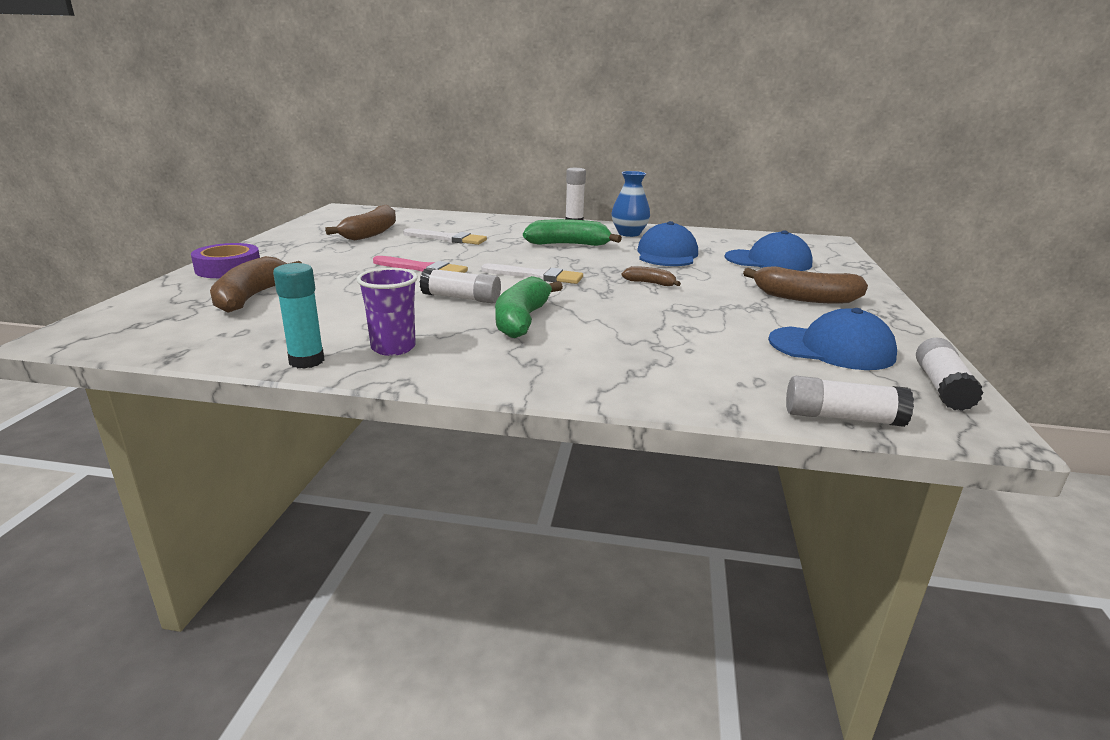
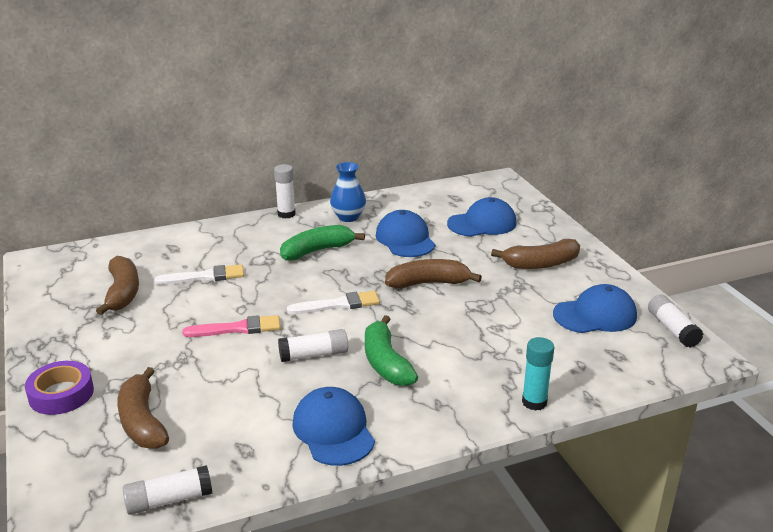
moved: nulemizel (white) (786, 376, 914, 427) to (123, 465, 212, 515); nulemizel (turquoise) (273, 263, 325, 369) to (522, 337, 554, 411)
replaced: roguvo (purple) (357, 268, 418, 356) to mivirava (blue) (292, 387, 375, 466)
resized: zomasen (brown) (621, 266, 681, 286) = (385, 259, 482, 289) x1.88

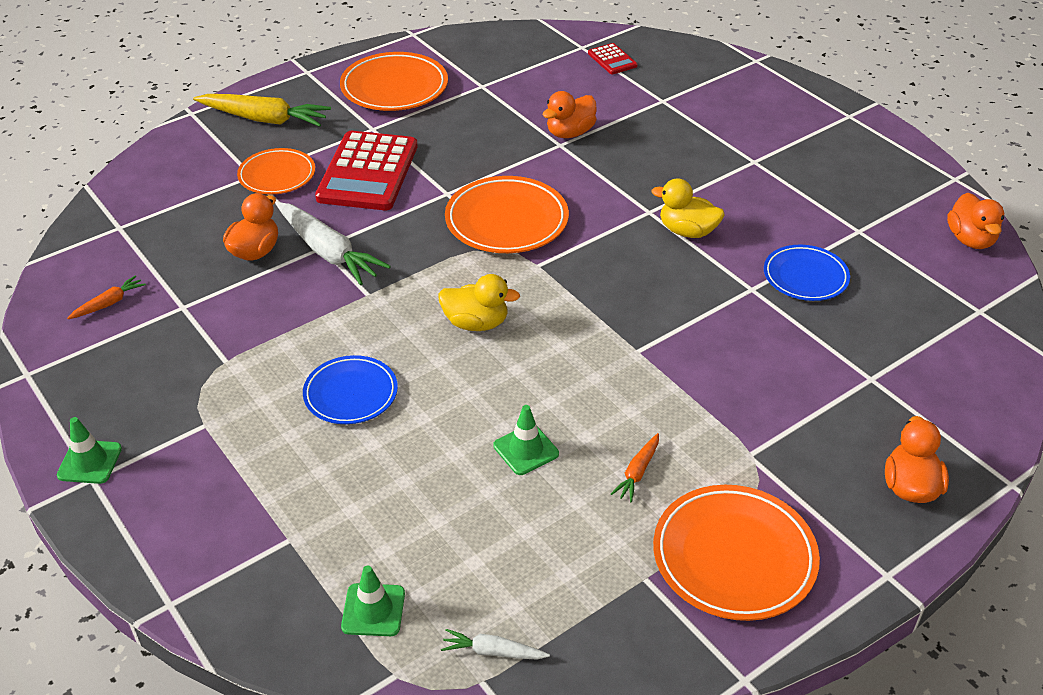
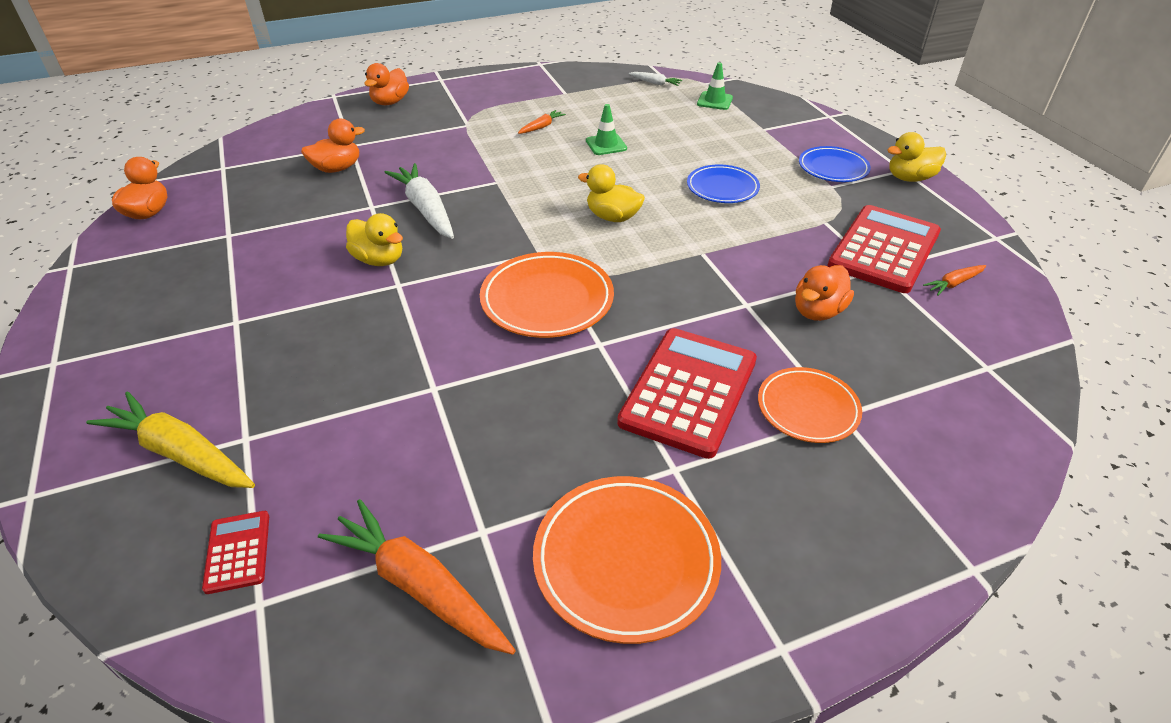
removed: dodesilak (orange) (653, 485, 820, 621)
added: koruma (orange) (318, 499, 516, 655); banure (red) (827, 205, 941, 293)
moved: koruma (yellow) (193, 94, 331, 127) to (86, 392, 255, 488); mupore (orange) (543, 91, 597, 138) to (301, 119, 365, 173); koruma (white) (275, 202, 391, 285) to (384, 163, 454, 239); dodesilak (blue) (764, 245, 850, 301) to (799, 146, 871, 182)
replaced: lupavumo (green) (57, 417, 122, 484) to mupore (yellow) (887, 132, 946, 182)

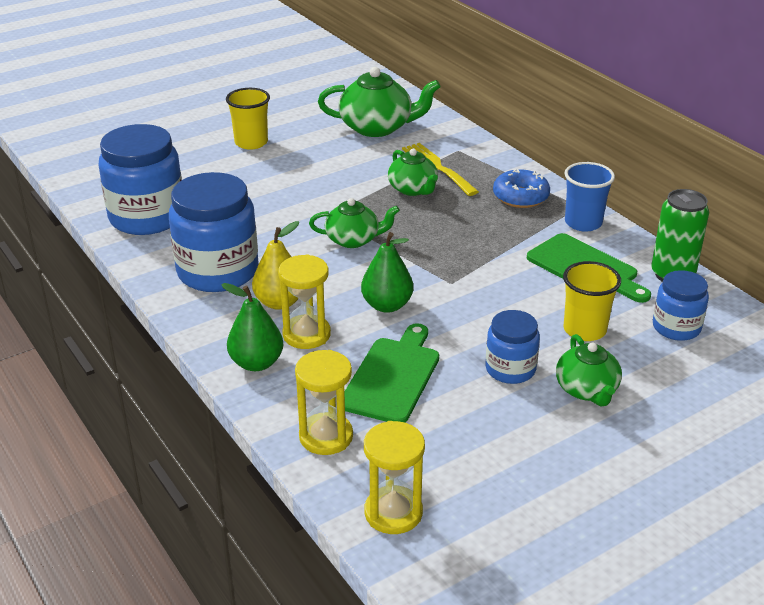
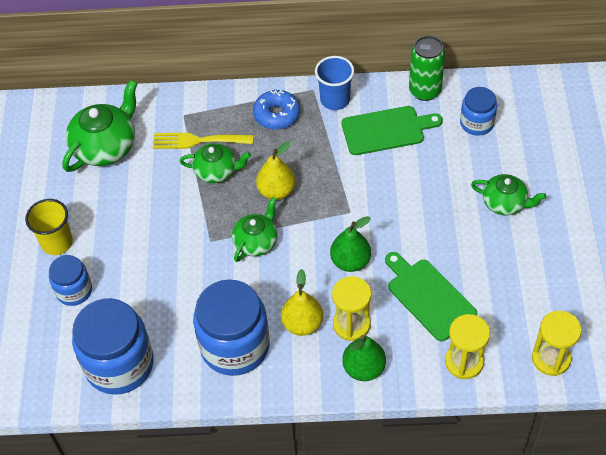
removed: roguvo (yellow) (563, 261, 621, 341)
added: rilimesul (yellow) (256, 141, 295, 200)
moved: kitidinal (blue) (485, 310, 540, 384) to (49, 255, 92, 306)

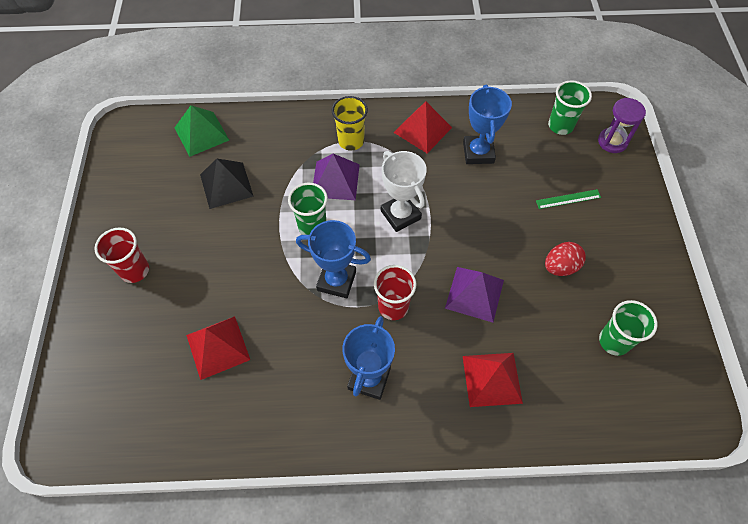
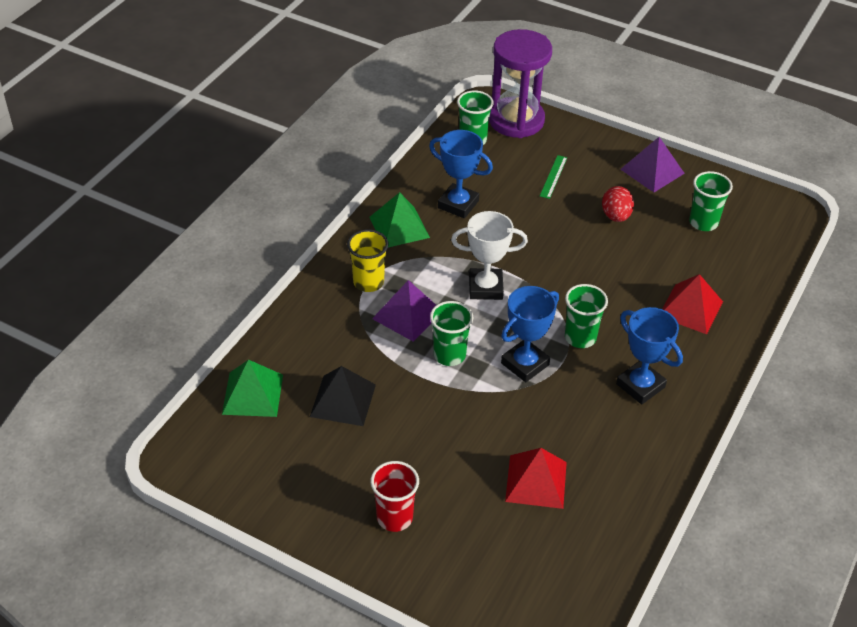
moved: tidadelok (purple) (445, 267, 504, 323) to (620, 137, 685, 192)
recoloured: tidadelok (red) (393, 102, 452, 153) to tidadelok (green) (369, 192, 430, 247); roguvo (red) (374, 265, 416, 320) to roguvo (green) (565, 284, 608, 348)
resized: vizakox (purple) (598, 98, 646, 153) = (489, 29, 552, 138) x1.85

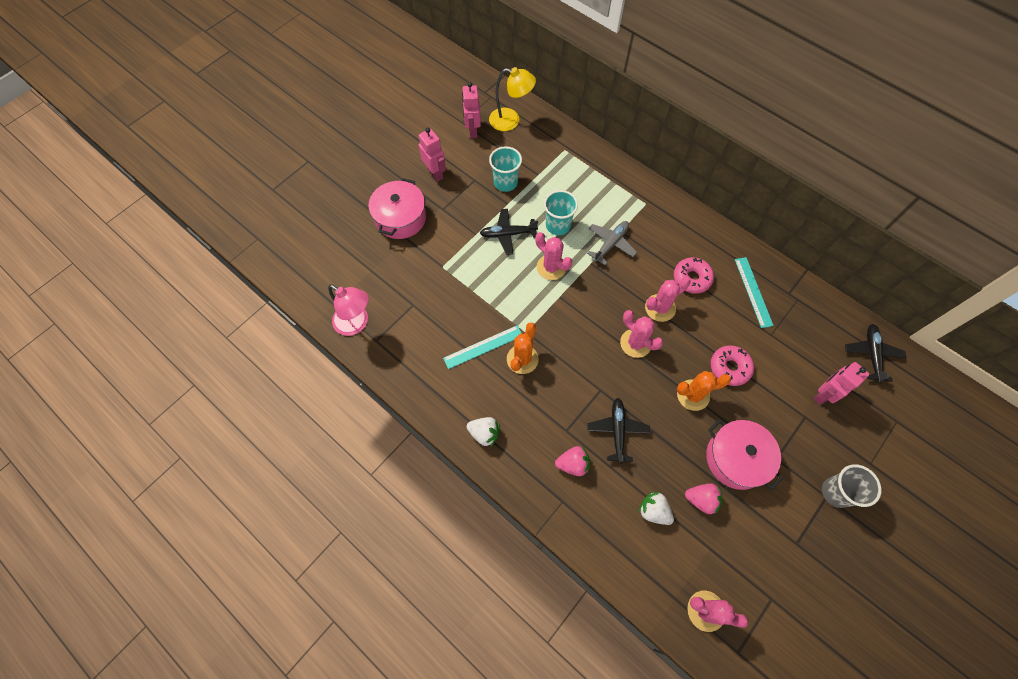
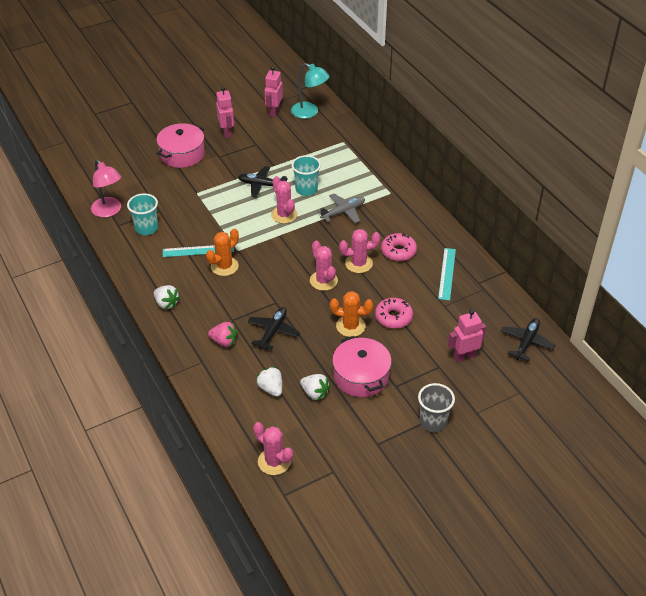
moved: roguvo (turquoise) (489, 146, 522, 192) to (127, 193, 158, 235)
recoloured: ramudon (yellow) (489, 67, 536, 131) to ramudon (turquoise) (291, 63, 330, 119); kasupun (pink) (685, 483, 722, 514) to kasupun (white) (300, 374, 330, 401)

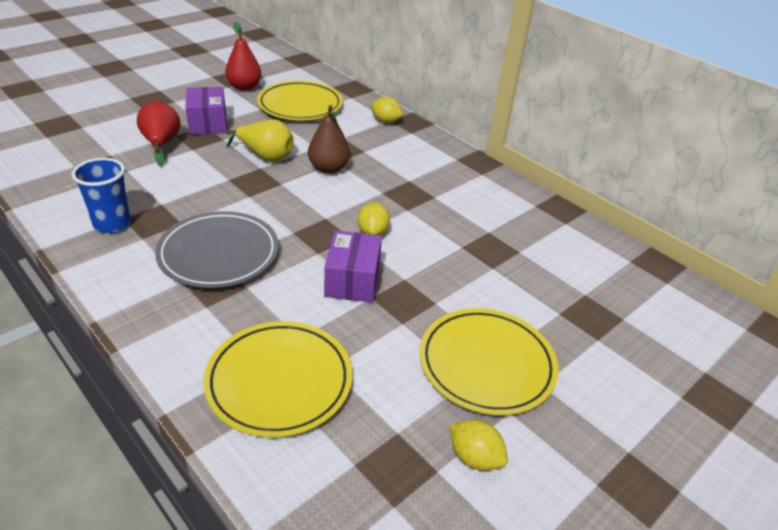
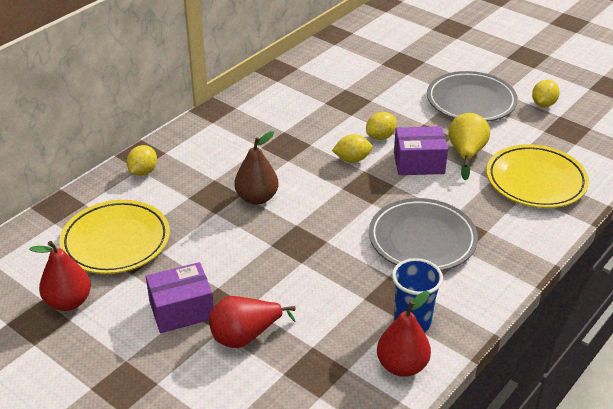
added: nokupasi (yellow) (366, 112, 397, 140); rilimesul (red) (377, 291, 431, 377)
moved: rilimesul (yellow) (226, 119, 294, 162) to (449, 113, 490, 180)
recoloured: dodesilak (yellow) (419, 308, 559, 415) to dodesilak (grey) (427, 71, 518, 122)

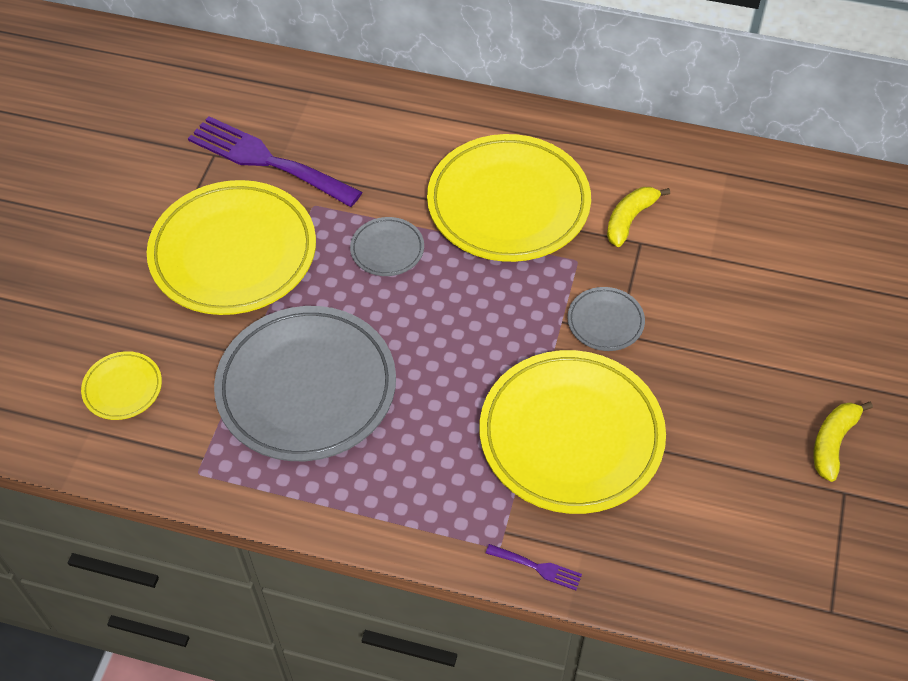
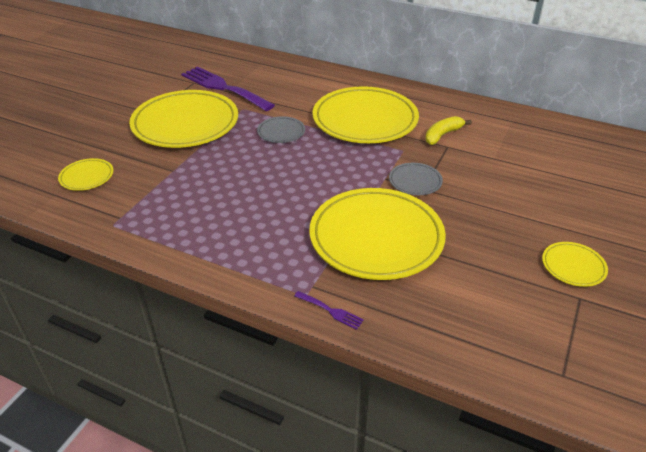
removed: dodesilak (grey) (214, 306, 396, 461)
replaced: zomasen (yellow) (814, 402, 873, 482) to dodesilak (yellow) (542, 242, 608, 287)

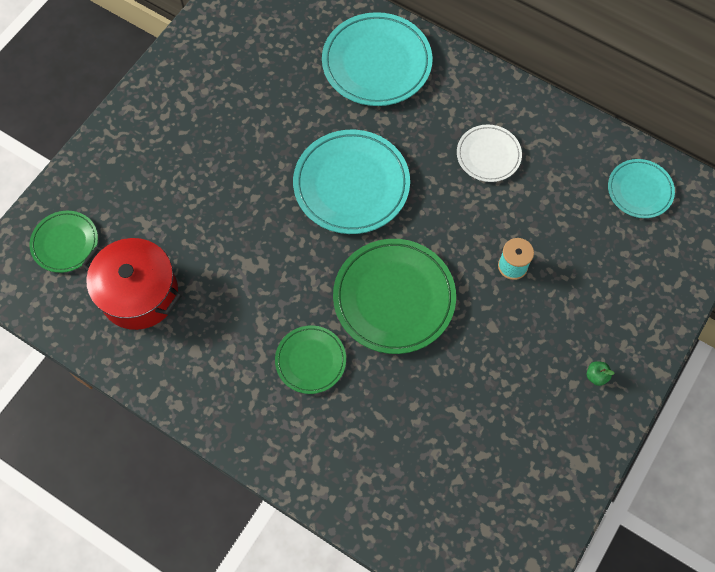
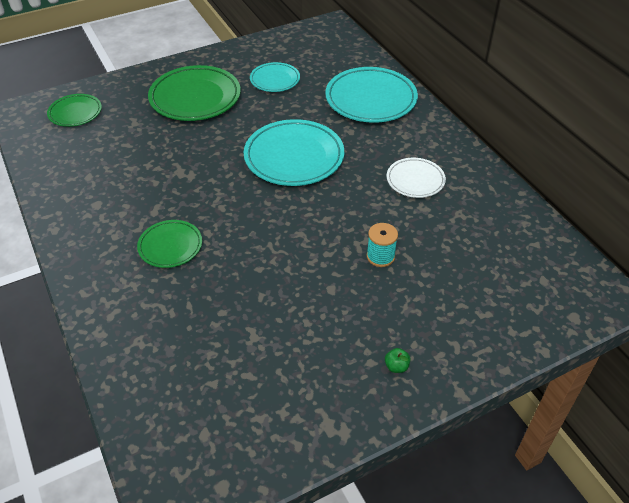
removed: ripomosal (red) (82, 238, 181, 330)
moved: dodesilak (green) (333, 239, 456, 354) to (148, 65, 241, 121); dodesilak (turquoise) (608, 159, 675, 218) to (250, 62, 300, 92)

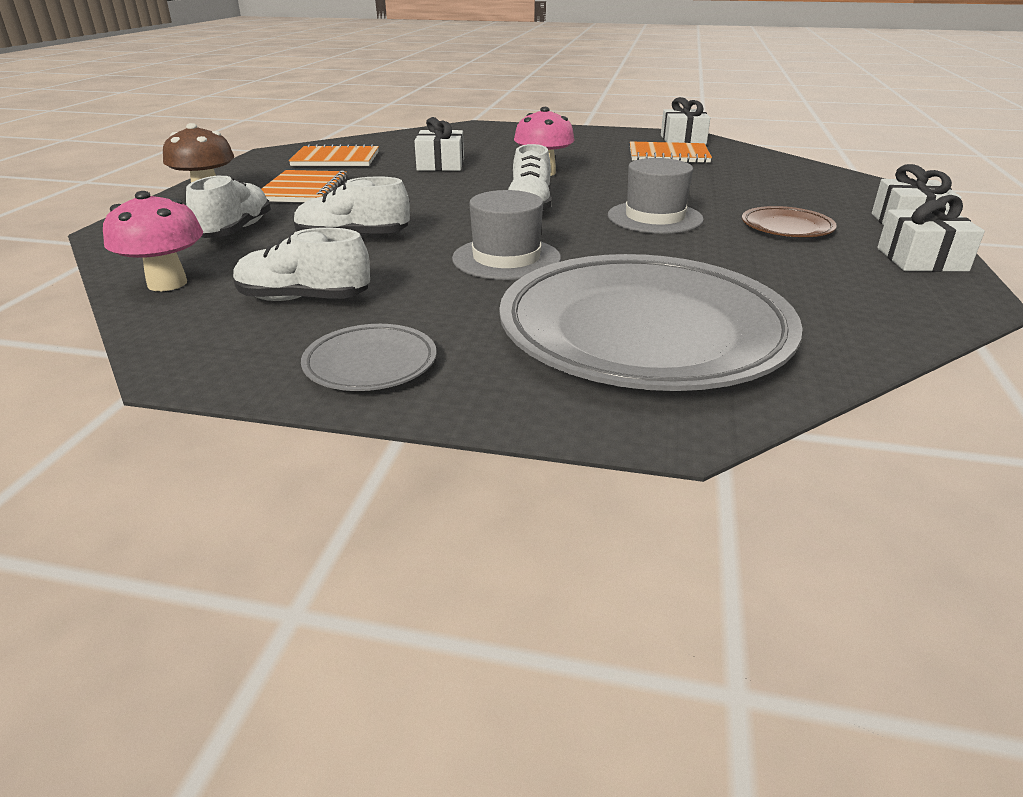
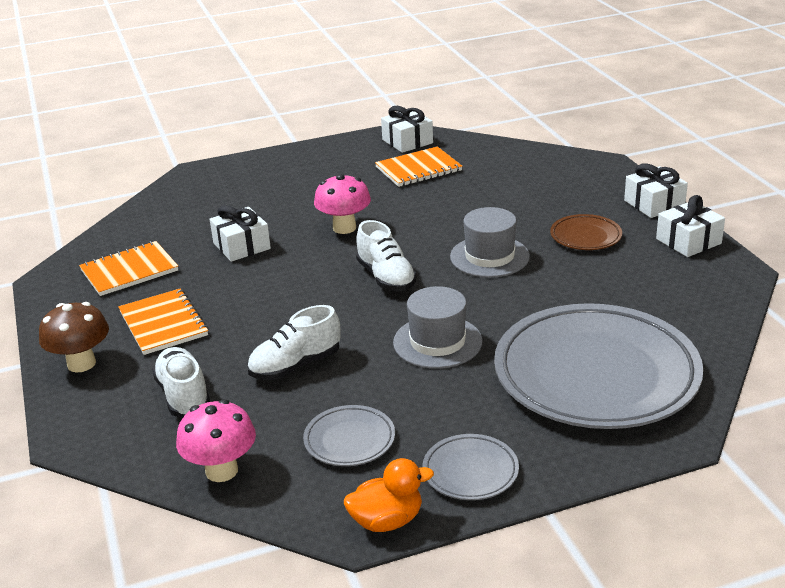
added: mupore (orange) (344, 458, 434, 532)
replaced: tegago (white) (233, 228, 370, 301) to dodesilak (grey) (303, 405, 395, 466)

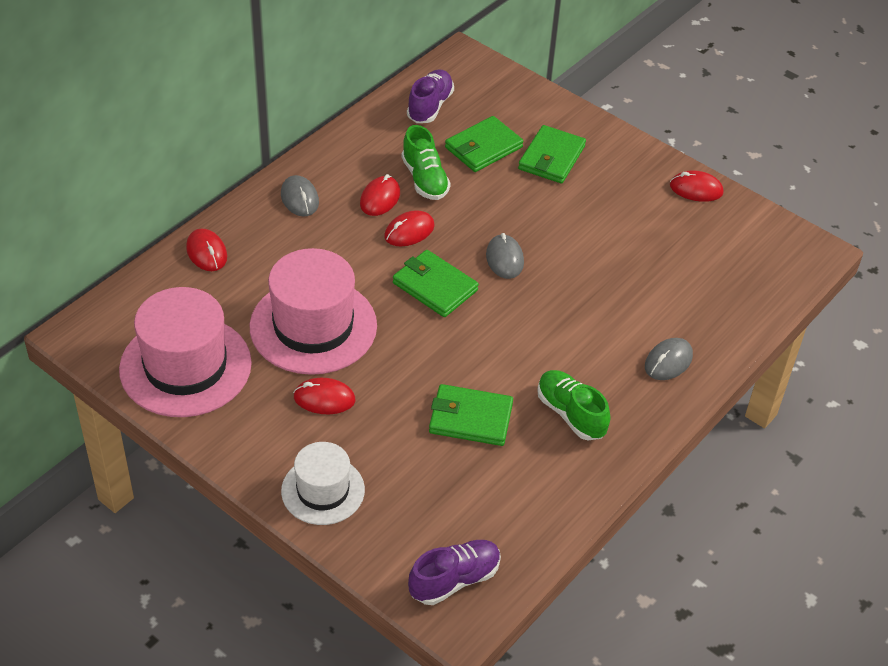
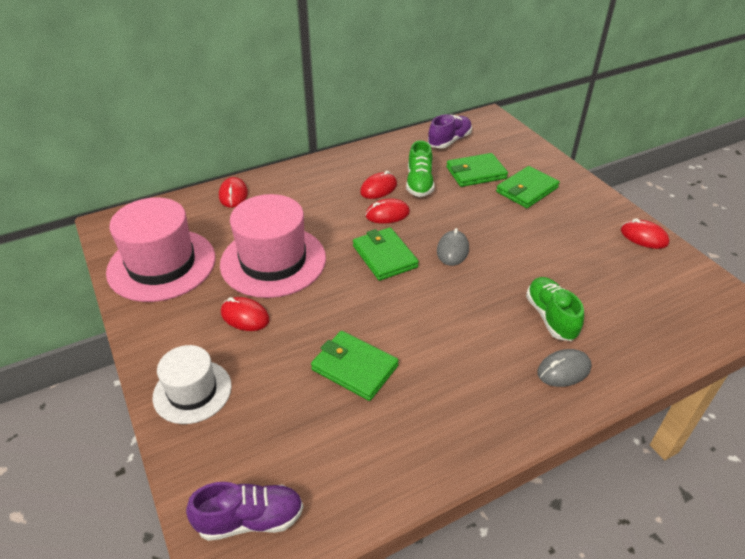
removed: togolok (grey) (281, 175, 319, 217)
moved: tegago (green) (537, 370, 611, 440) to (526, 277, 584, 341)

